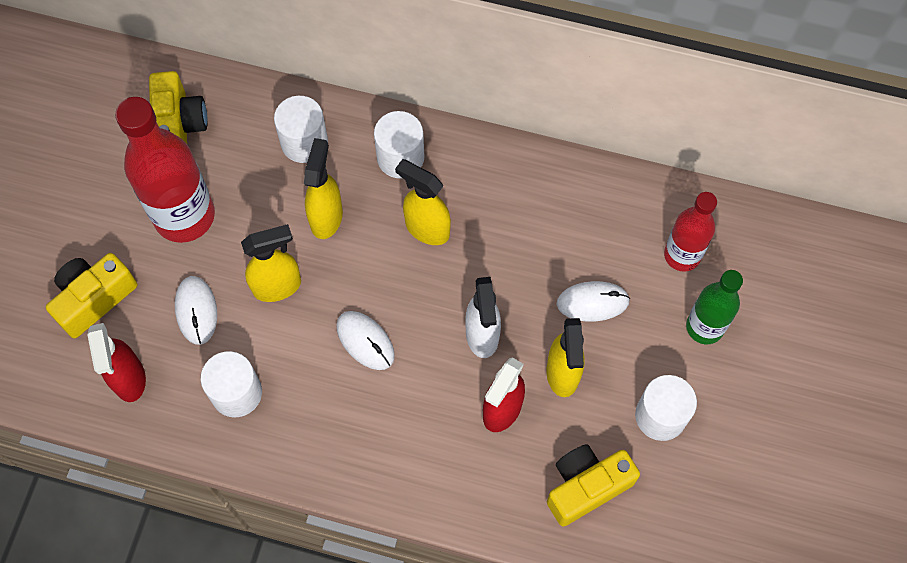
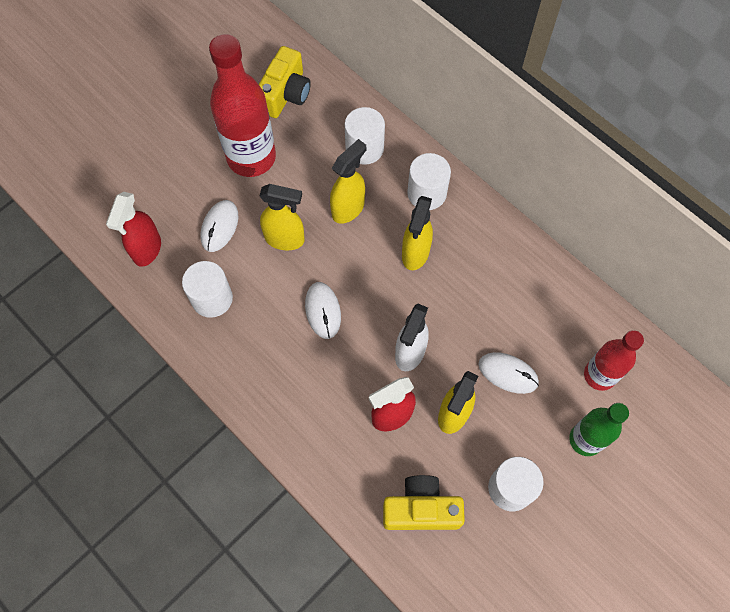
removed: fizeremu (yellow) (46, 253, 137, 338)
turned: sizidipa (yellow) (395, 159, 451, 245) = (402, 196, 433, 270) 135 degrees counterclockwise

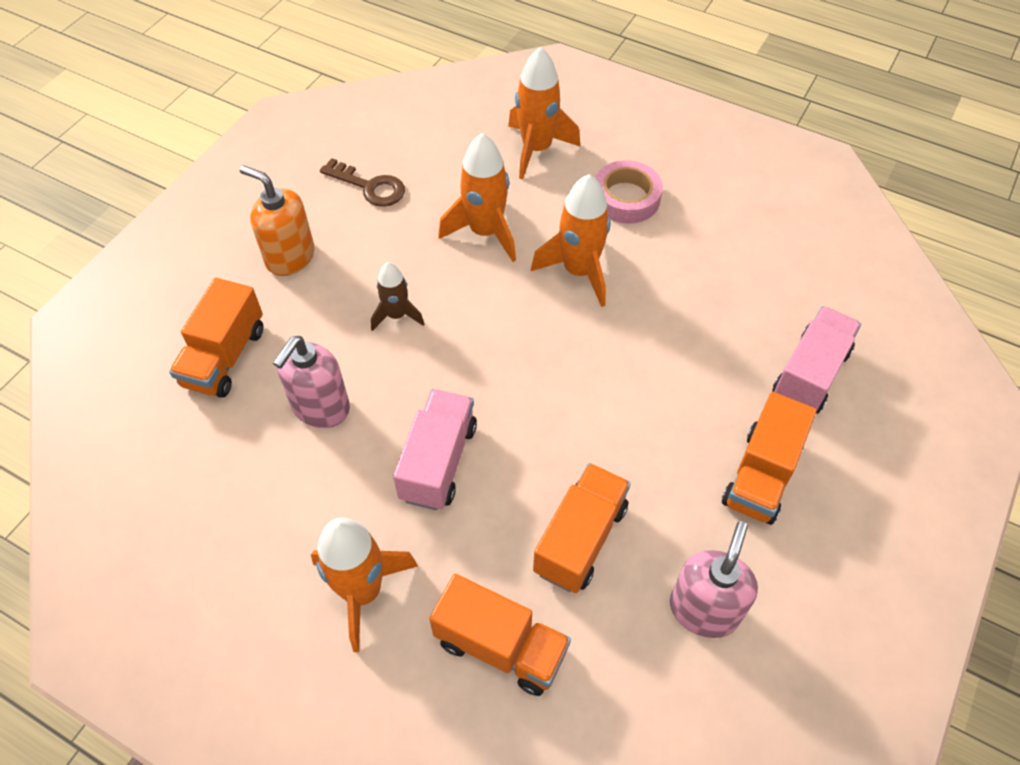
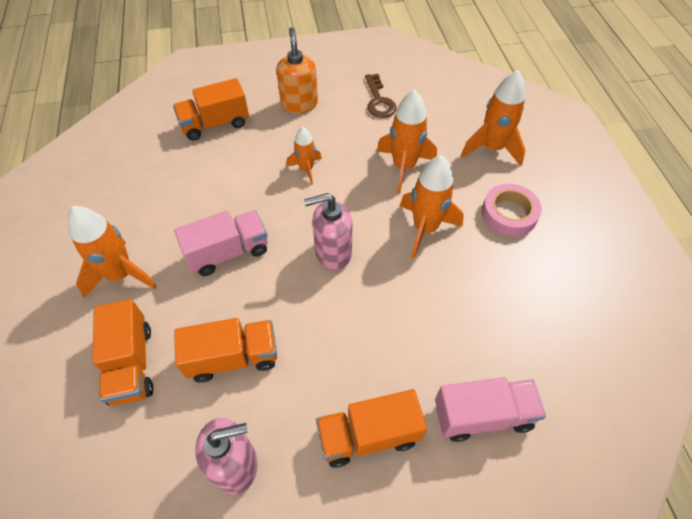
moved: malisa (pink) (273, 336, 350, 428) to (304, 193, 352, 270)
recoloured: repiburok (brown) (371, 262, 424, 331) to repiburok (orange) (286, 127, 322, 185)

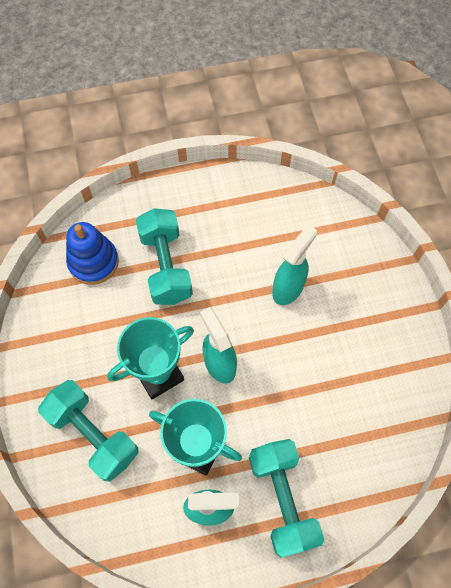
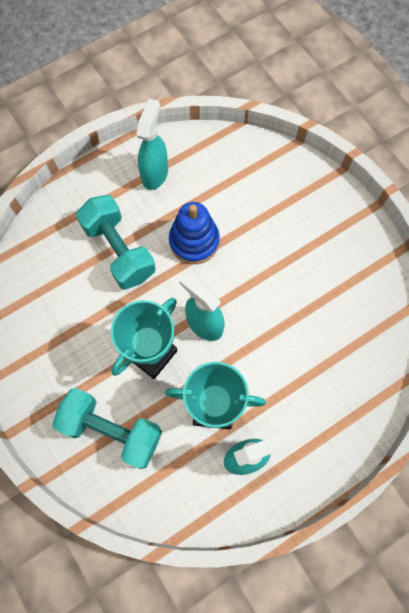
removed: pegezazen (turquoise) (249, 439, 324, 557)
moved: sizidipa (turquoise) (272, 225, 317, 305) to (136, 99, 168, 190); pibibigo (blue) (66, 222, 119, 285) to (169, 202, 220, 264)

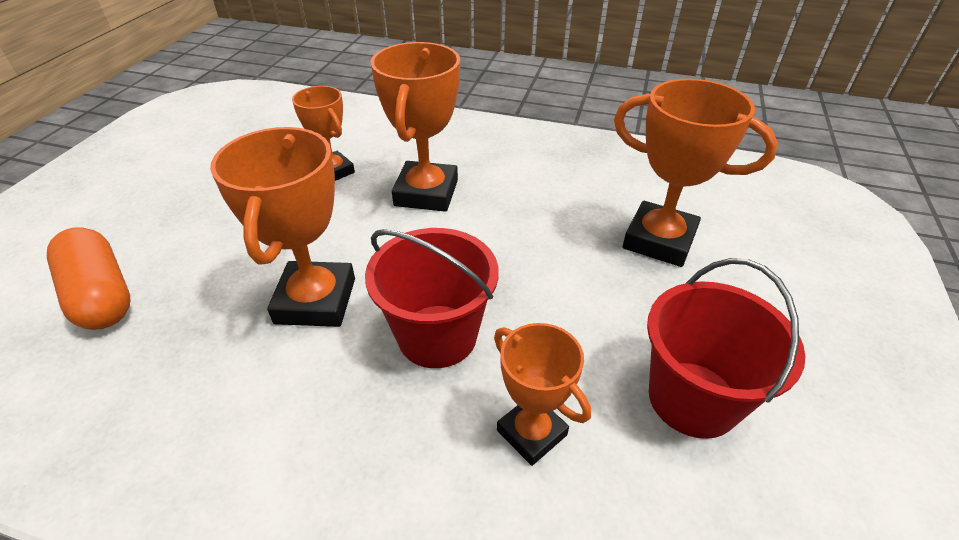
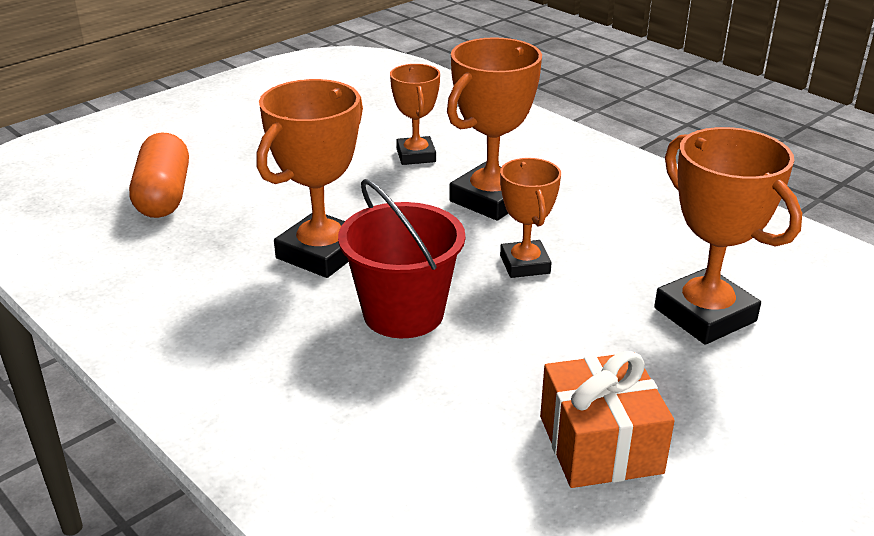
moved: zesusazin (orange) (494, 323, 591, 466) to (500, 158, 561, 278)
replaced: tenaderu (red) (647, 258, 806, 439) to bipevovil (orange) (540, 351, 675, 488)

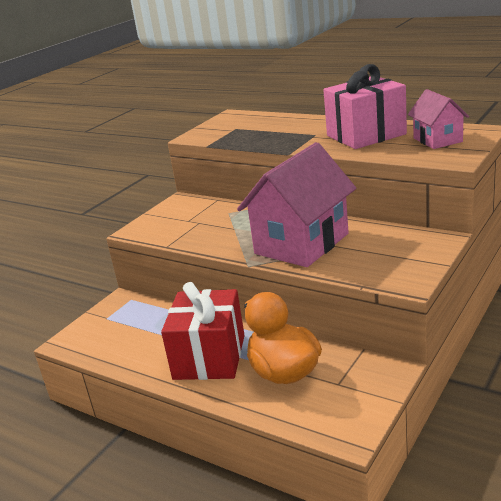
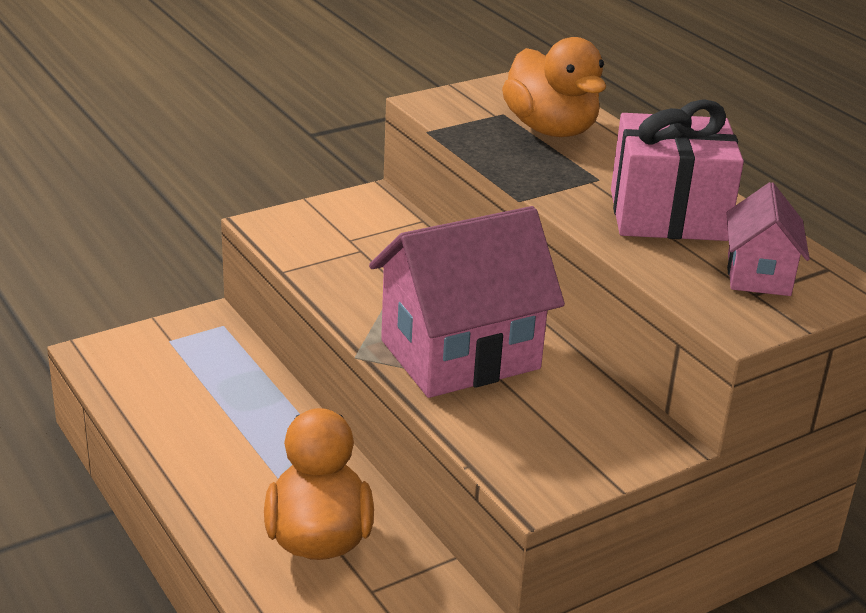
removed: bipevovil (red) (161, 282, 245, 380)
added: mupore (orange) (502, 37, 606, 137)

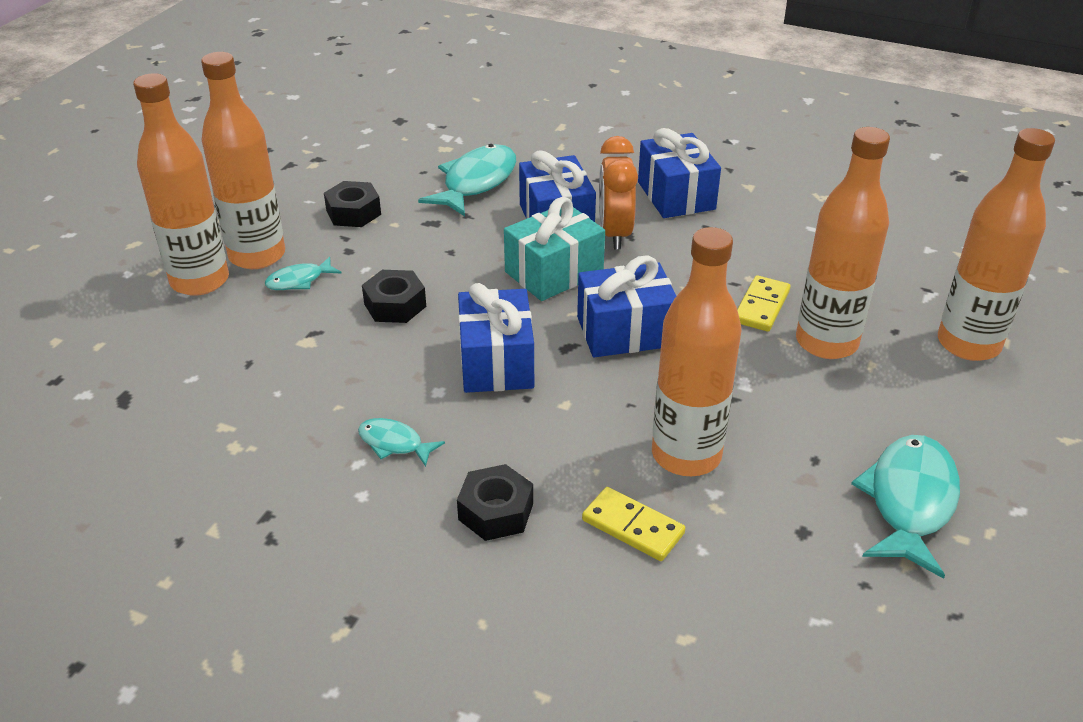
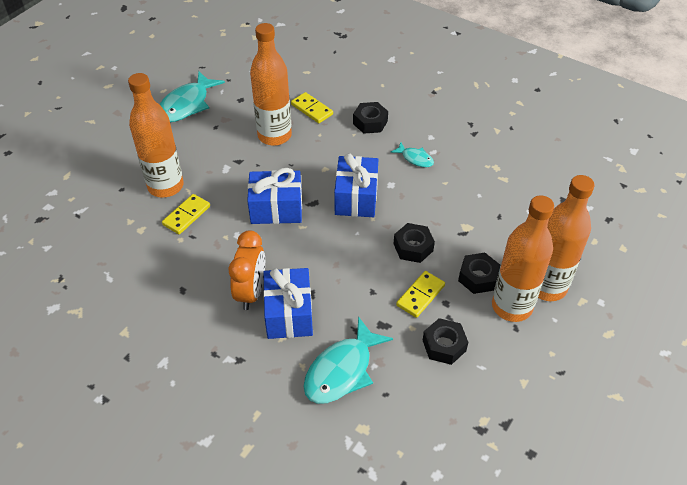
removed: bipevovil (turquoise) (504, 197, 605, 301); bipevovil (blue) (638, 128, 721, 218); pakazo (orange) (938, 128, 1055, 361)
added: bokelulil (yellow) (396, 271, 445, 318)
replaced: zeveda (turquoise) (265, 256, 342, 290) to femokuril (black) (458, 253, 501, 294)

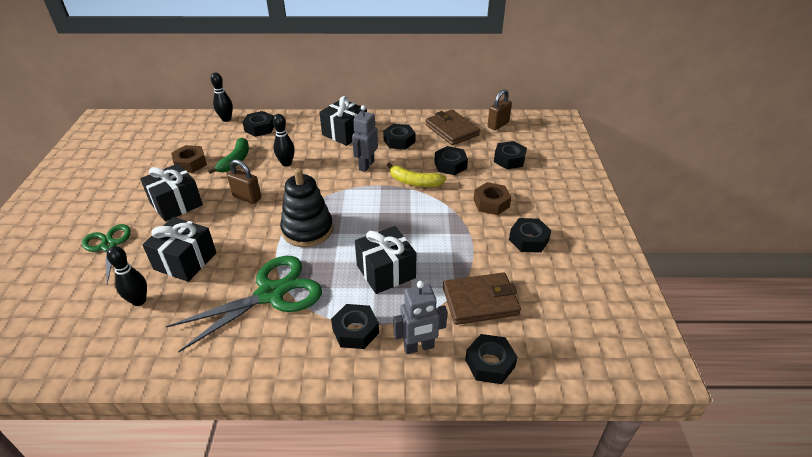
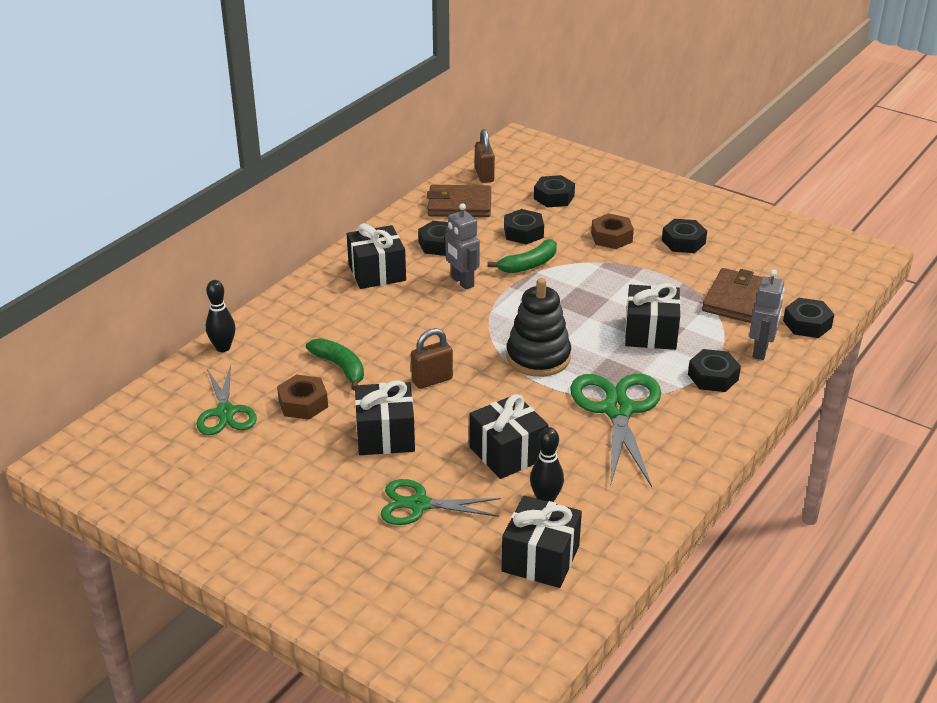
removed: femokuril (black) (242, 111, 274, 137); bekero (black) (273, 114, 295, 167)
added: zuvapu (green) (196, 365, 257, 435); bipevovil (black) (502, 495, 582, 588)
recoloured: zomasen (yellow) (387, 163, 447, 187) to zomasen (green) (487, 239, 557, 273)

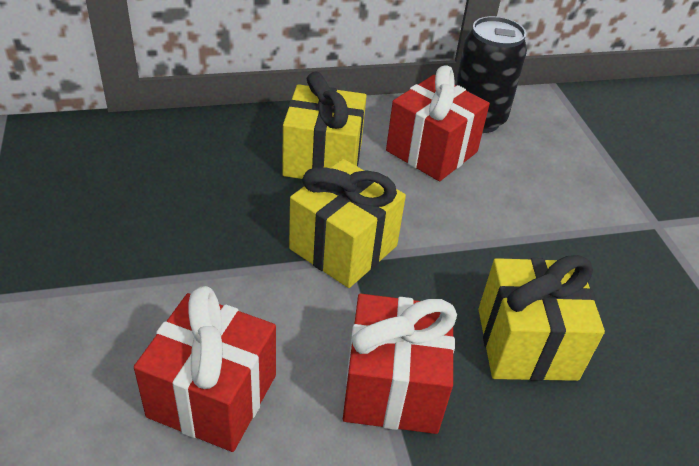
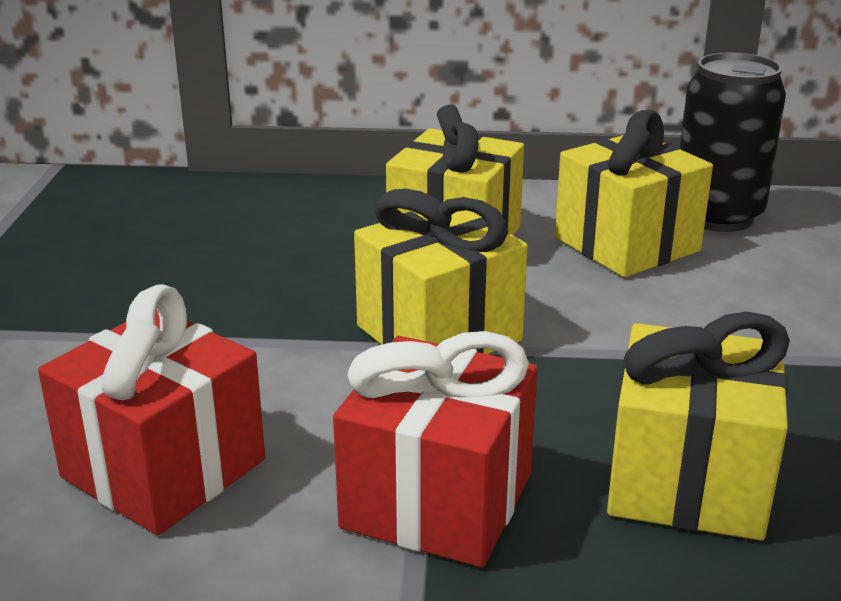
recoloured: bipevovil (red) (386, 66, 490, 181) to bipevovil (yellow) (555, 110, 713, 277)

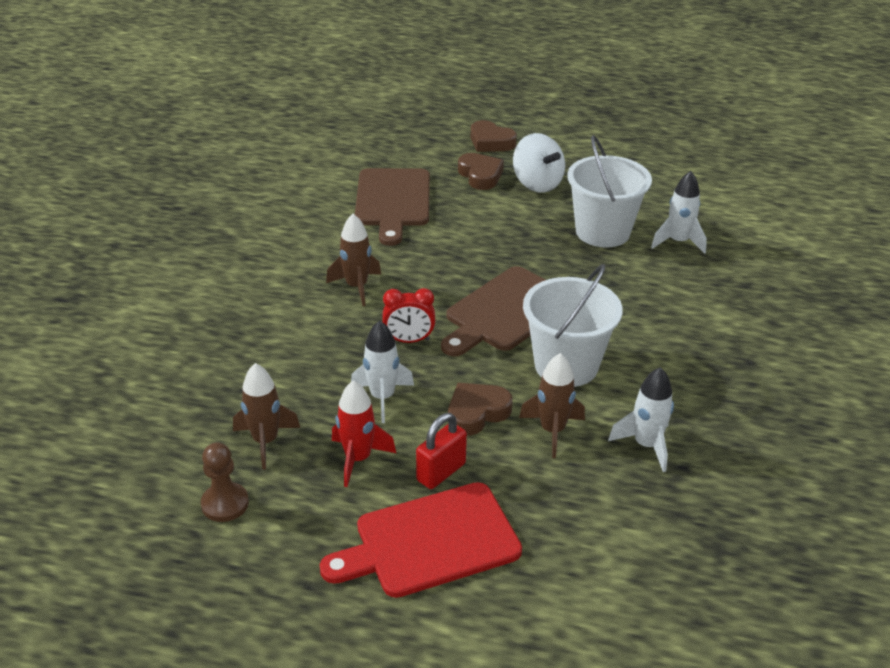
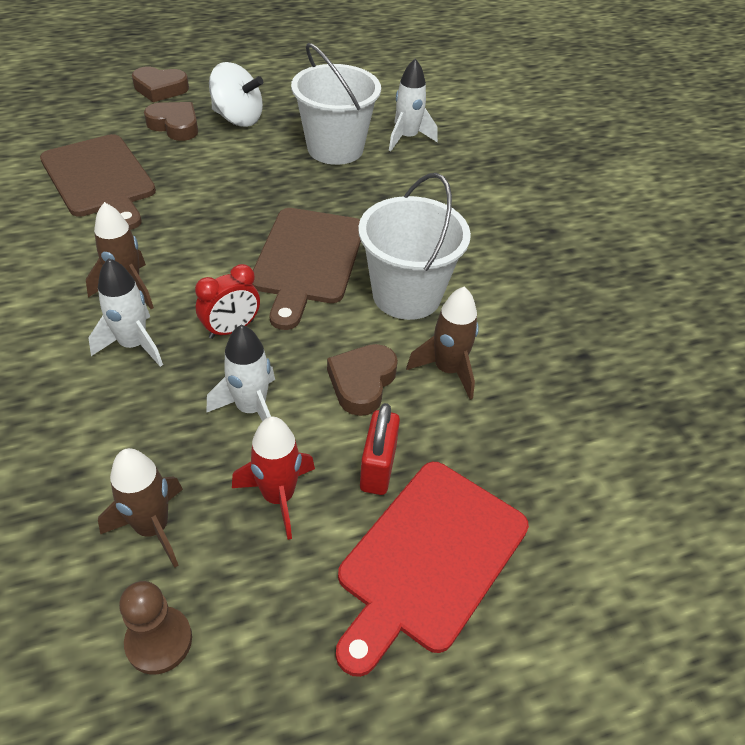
moved: repiburok (white) (608, 367, 674, 472) to (88, 258, 163, 367)

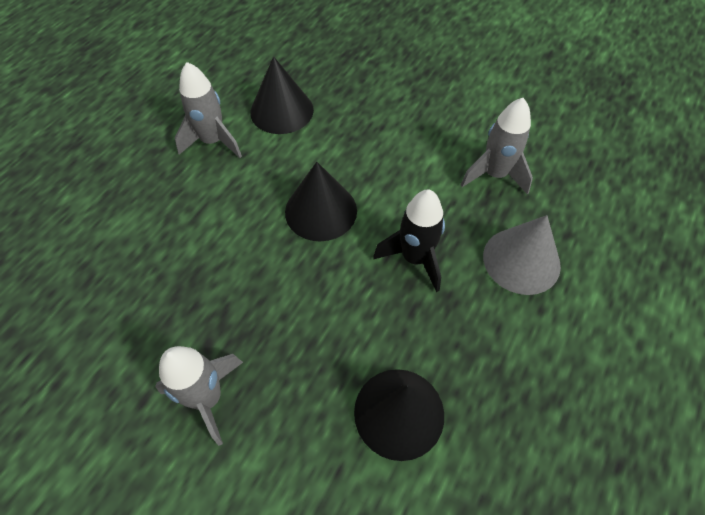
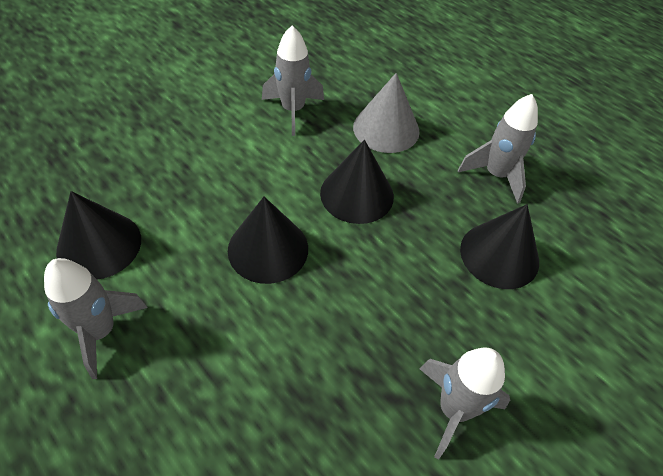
added: repiburok (grey) (458, 94, 538, 204)
replaced: repiburok (black) (373, 189, 445, 292) to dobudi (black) (320, 140, 394, 224)

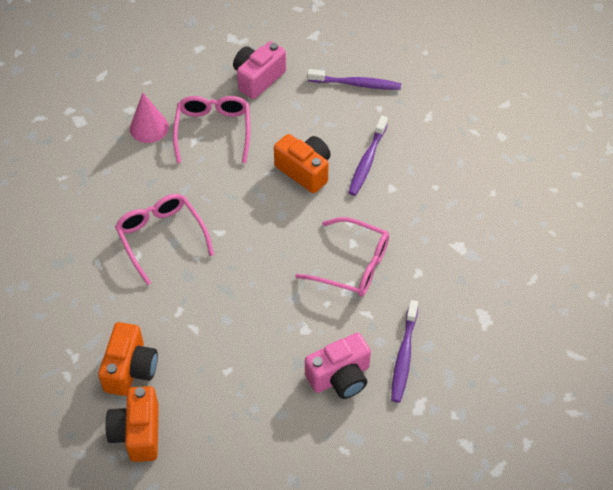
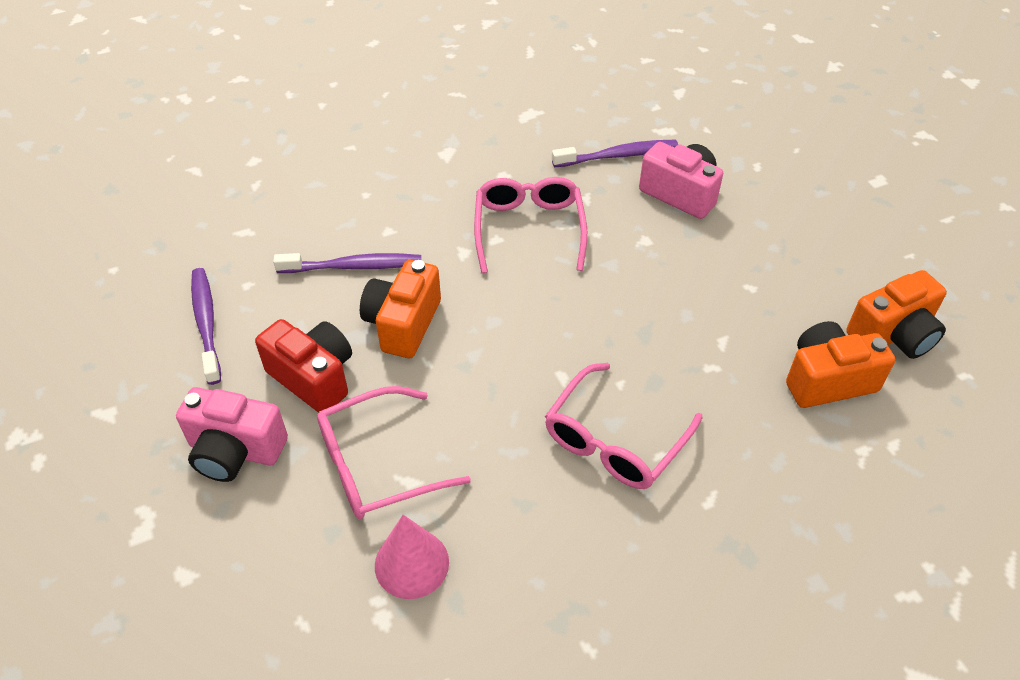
added: fizeremu (red) (255, 319, 352, 413)

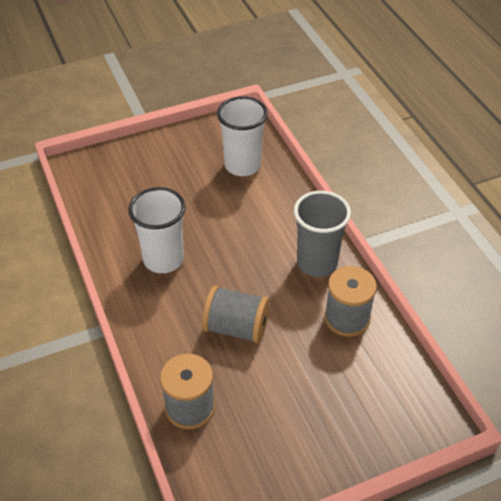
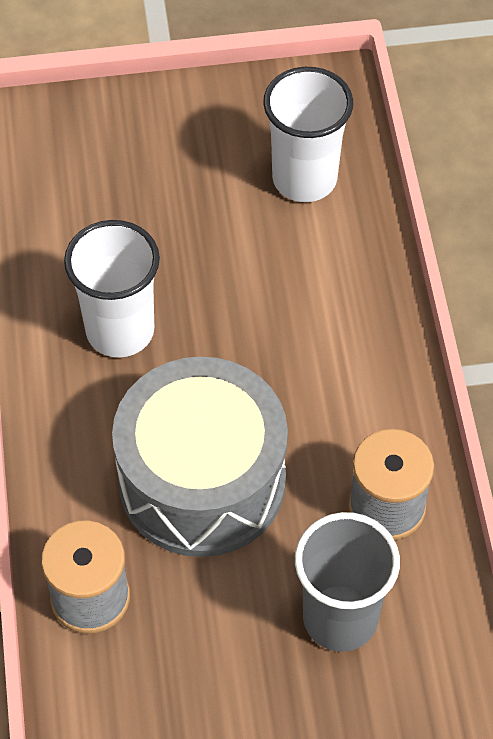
moved: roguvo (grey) (294, 191, 351, 277) to (295, 512, 400, 652)
replaced: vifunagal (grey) (202, 285, 270, 344) to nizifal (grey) (112, 357, 288, 557)

